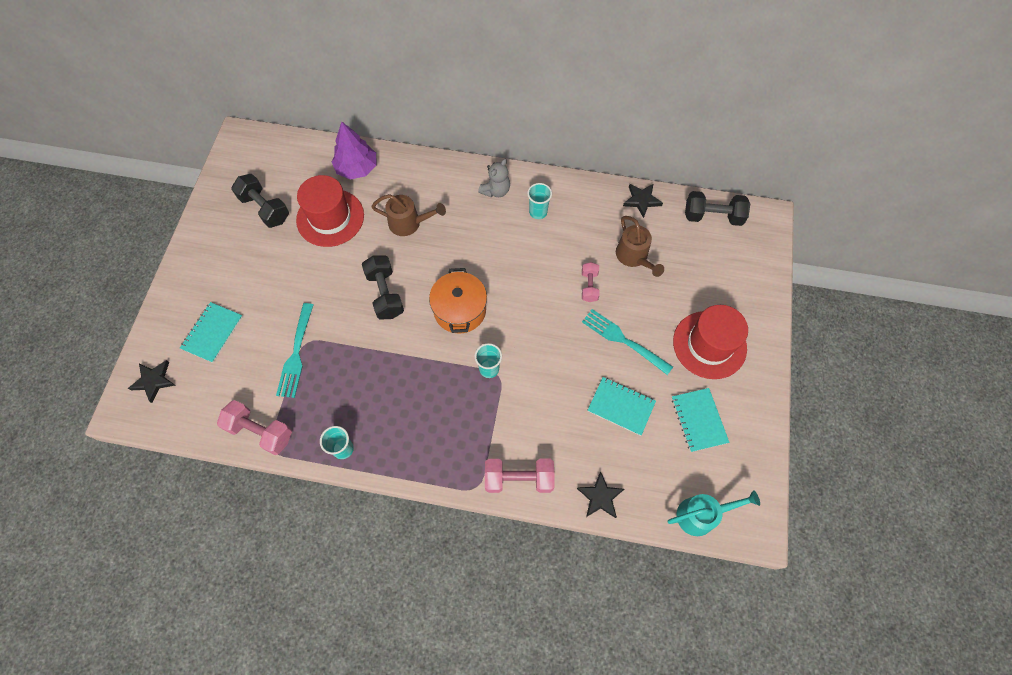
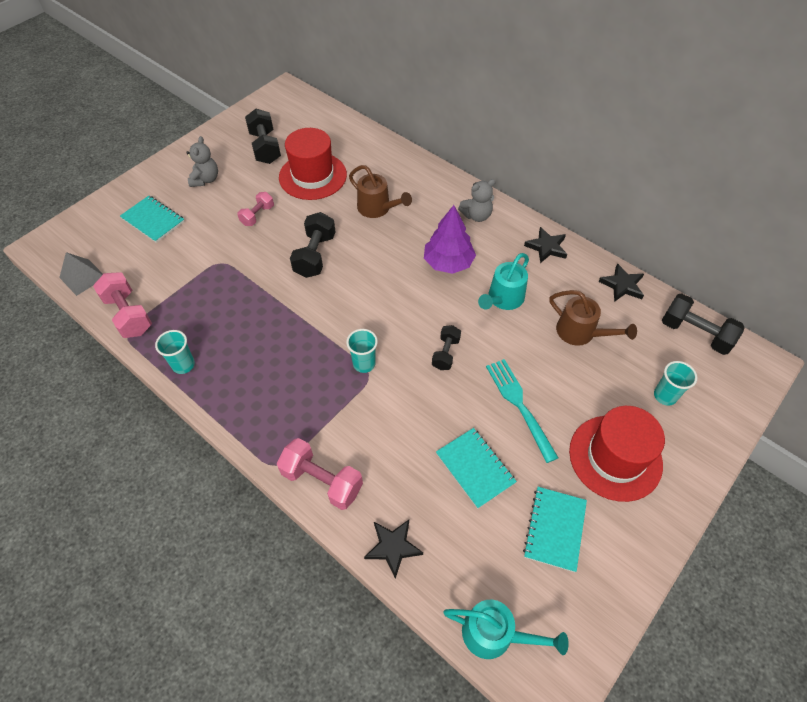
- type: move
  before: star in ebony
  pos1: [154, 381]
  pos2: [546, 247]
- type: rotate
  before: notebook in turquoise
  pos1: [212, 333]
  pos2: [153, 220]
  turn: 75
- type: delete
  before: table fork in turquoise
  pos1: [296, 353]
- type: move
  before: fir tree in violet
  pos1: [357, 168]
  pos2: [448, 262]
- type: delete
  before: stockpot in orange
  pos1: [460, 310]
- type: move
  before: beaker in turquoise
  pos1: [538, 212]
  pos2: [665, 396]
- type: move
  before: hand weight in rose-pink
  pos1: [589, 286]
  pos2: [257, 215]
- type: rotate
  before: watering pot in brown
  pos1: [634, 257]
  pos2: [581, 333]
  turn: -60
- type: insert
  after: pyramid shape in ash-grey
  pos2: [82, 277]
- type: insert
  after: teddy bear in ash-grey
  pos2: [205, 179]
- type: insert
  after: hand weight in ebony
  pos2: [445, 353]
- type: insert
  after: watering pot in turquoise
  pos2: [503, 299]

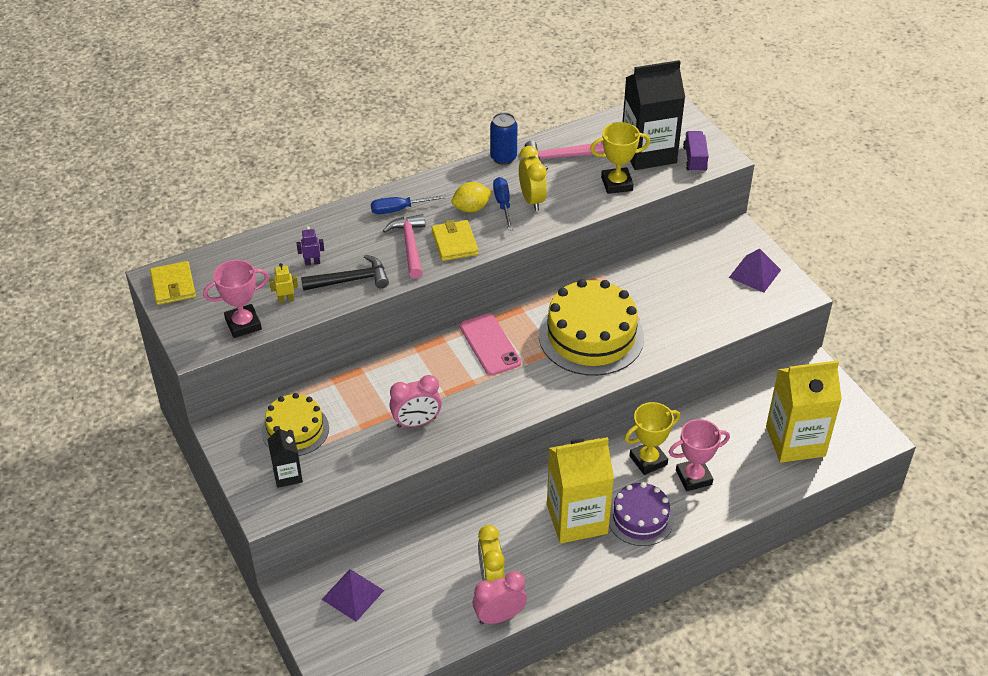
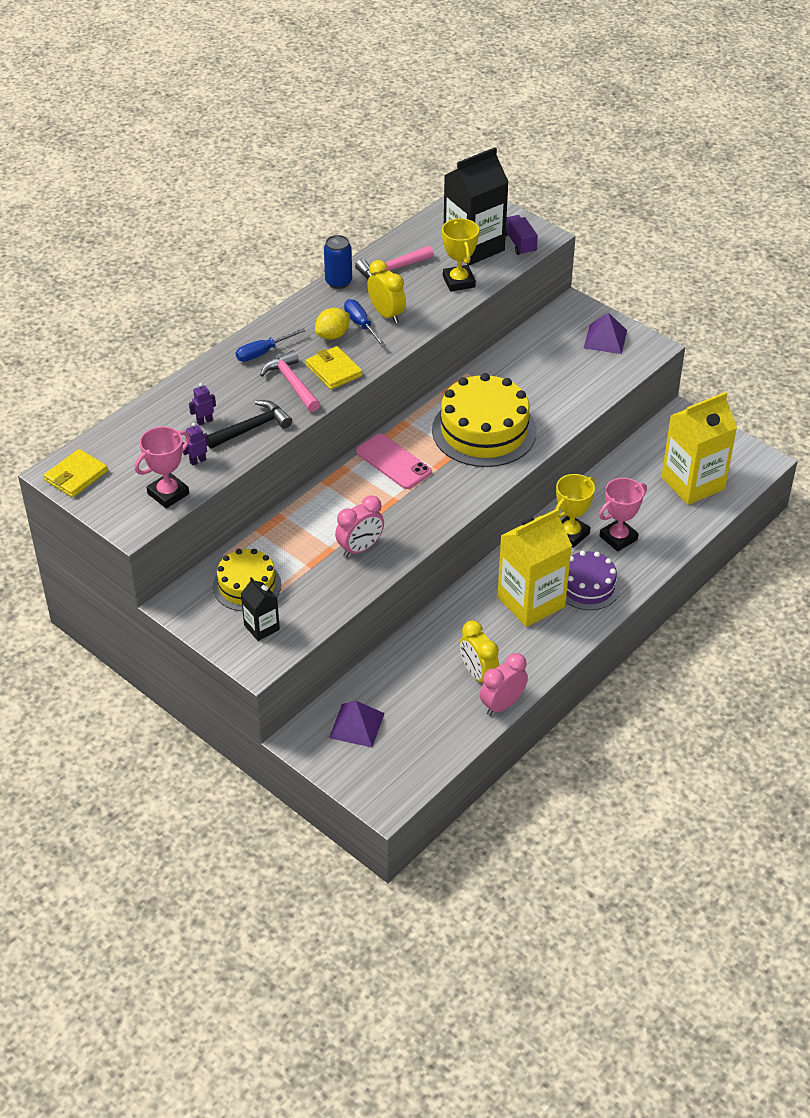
- type: rotate
  before: billfold in bright yellow
  pos1: [173, 285]
  pos2: [76, 476]
  turn: 75
- type: recolor
  before: robot figure in bright yellow
  after: robot figure in violet
  pos1: [286, 299]
  pos2: [197, 461]
- type: rotate
  before: award cup in bright yellow
  pos1: [617, 184]
  pos2: [458, 281]
  turn: -75

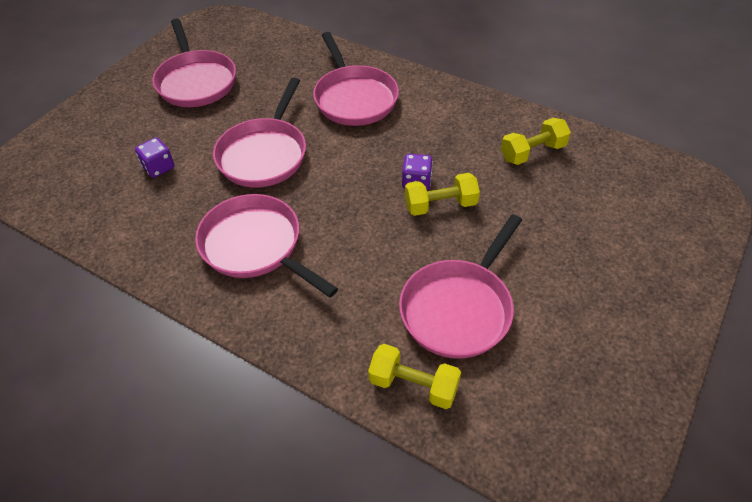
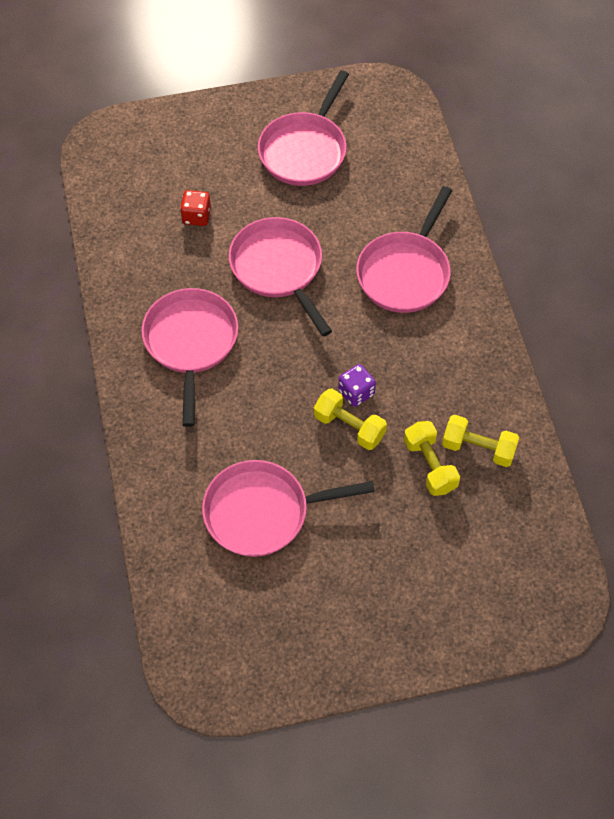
- type: recolor
  before: game die in violet
  after: game die in crimson
  pos1: [158, 167]
  pos2: [196, 216]
- type: rotate
  before: frying pan in rose-pink
  pos1: [264, 154]
  pos2: [279, 268]
  turn: 90
- type: move
  before: hand weight in bright yellow
  pos1: [413, 385]
  pos2: [430, 465]

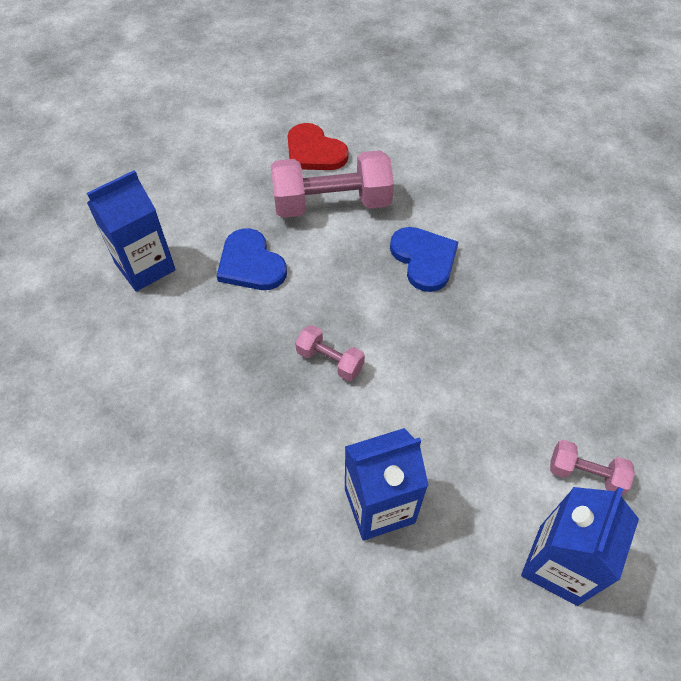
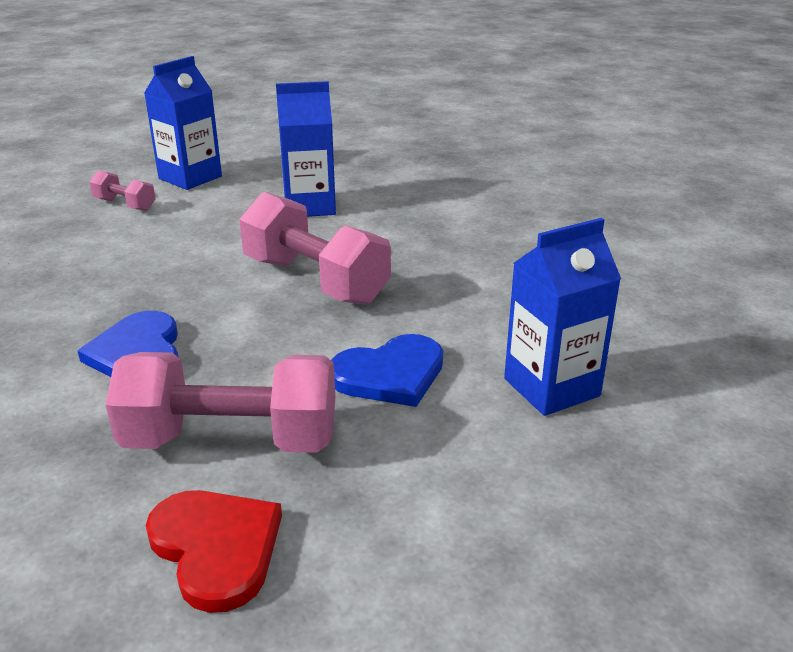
- type: rotate
  before: heart shape in cobalt
  pos1: [251, 264]
  pos2: [390, 374]
  turn: 90
- type: resize
  before: hand weight in rose-pink
  pos1: [330, 361]
  pos2: [315, 280]
  scale: 2.04

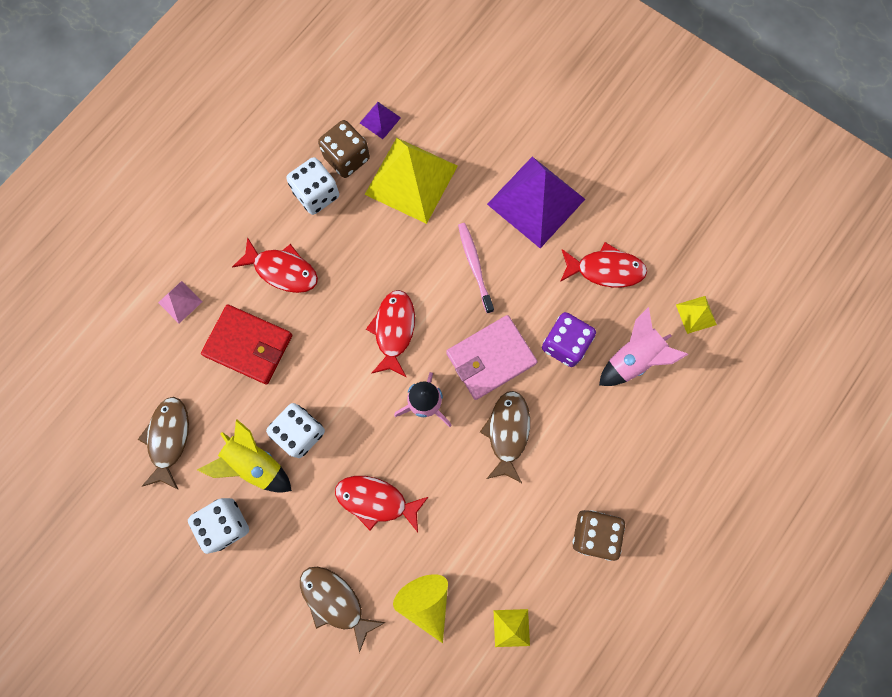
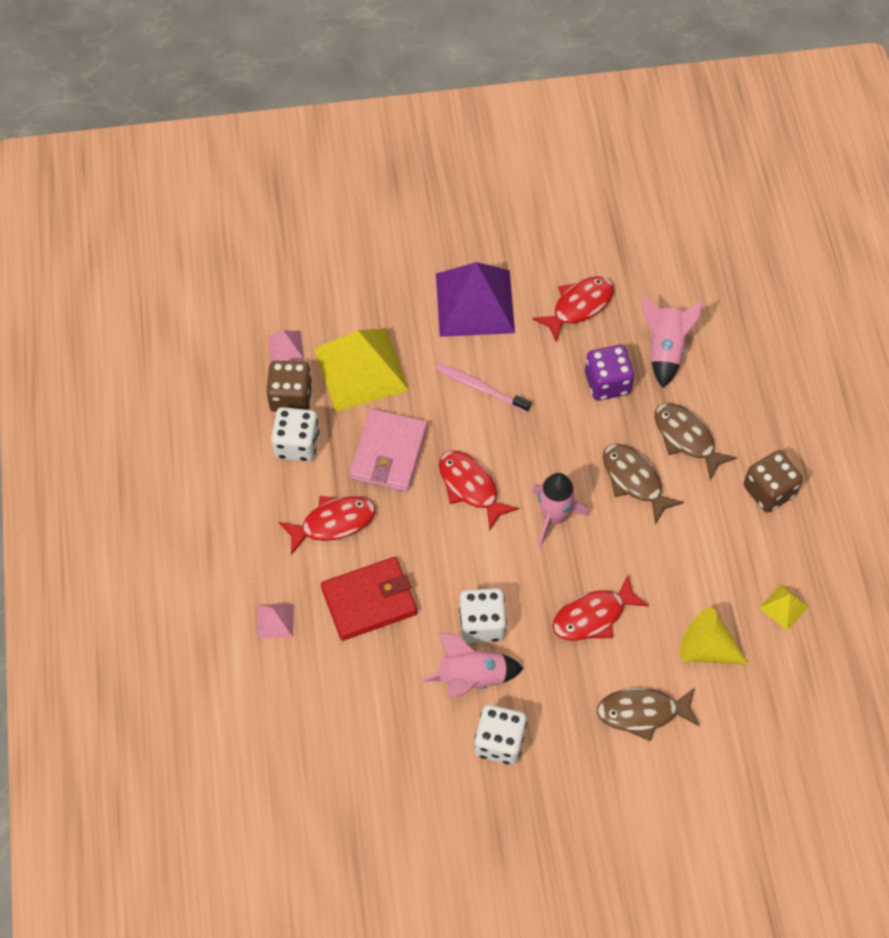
- type: move
  before: fish figure in brown
  pos1: [169, 438]
  pos2: [686, 438]
- type: recolor
  before: rocket in bright yellow
  after: rocket in rose-pink
  pos1: [255, 463]
  pos2: [472, 678]
- type: recolor
  before: pyramid shape in violet
  after: pyramid shape in rose-pink
  pos1: [380, 120]
  pos2: [285, 347]
- type: move
  before: billfold in rose-pink
  pos1: [491, 358]
  pos2: [388, 453]
- type: delete
  before: pyramid shape in bright yellow
  pos1: [696, 314]

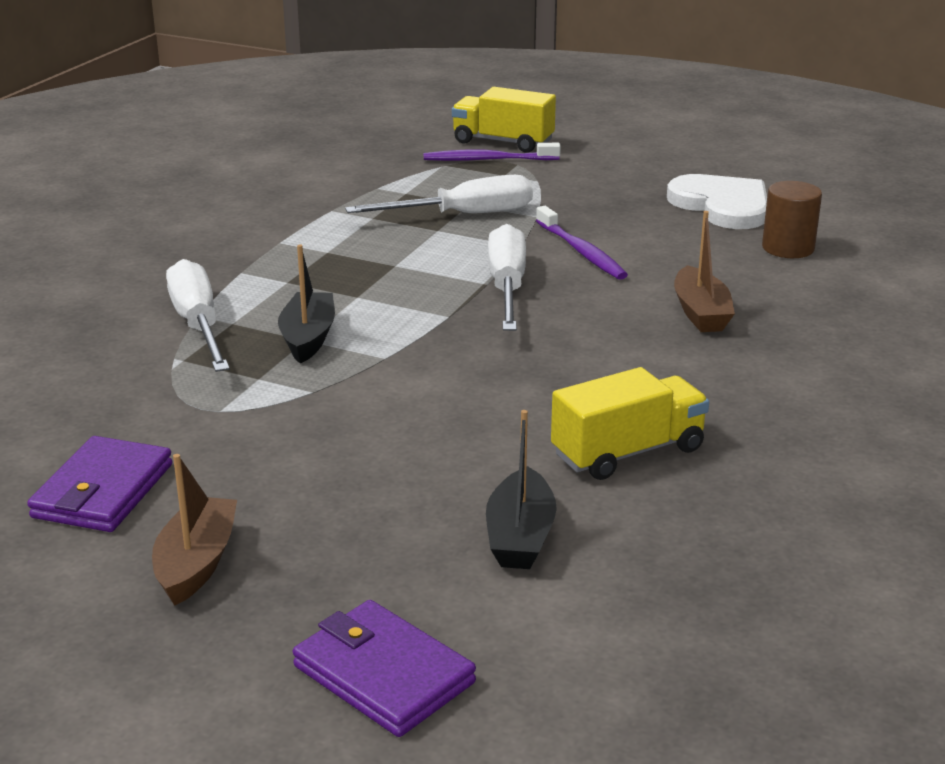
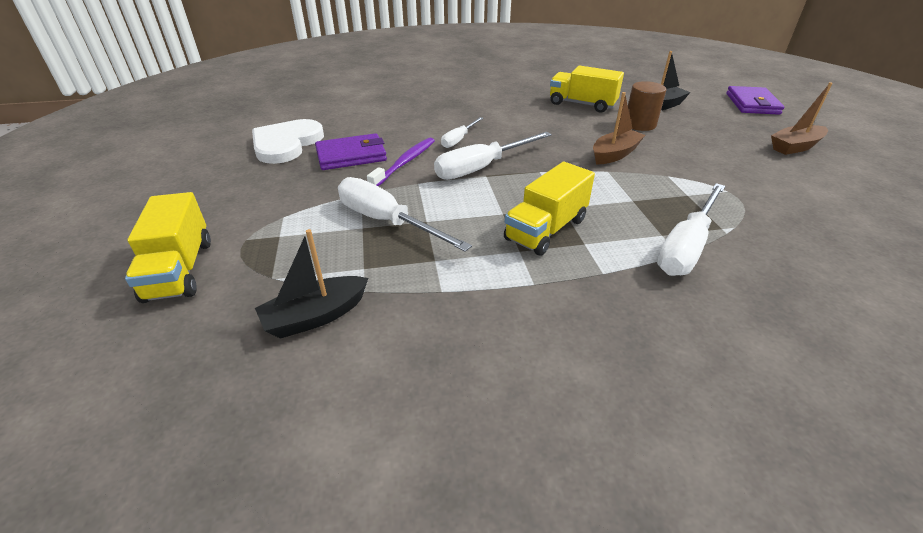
- type: move
  before: billfold in violet
  pos1: [103, 491]
  pos2: [351, 155]
- type: move
  before: toy boat in ebony
  pos1: [308, 338]
  pos2: [316, 316]
- type: delete
  before: dental brush in violet
  pos1: [488, 160]
- type: move
  before: toy boat in brown
  pos1: [701, 313]
  pos2: [614, 154]
- type: move
  before: cylinder in brown
  pos1: [788, 248]
  pos2: [640, 124]
- type: insert
  after: flat screwdriver in snow-white
  pos2: [459, 140]
- type: insert
  after: truck in bright yellow
  pos2: [546, 229]

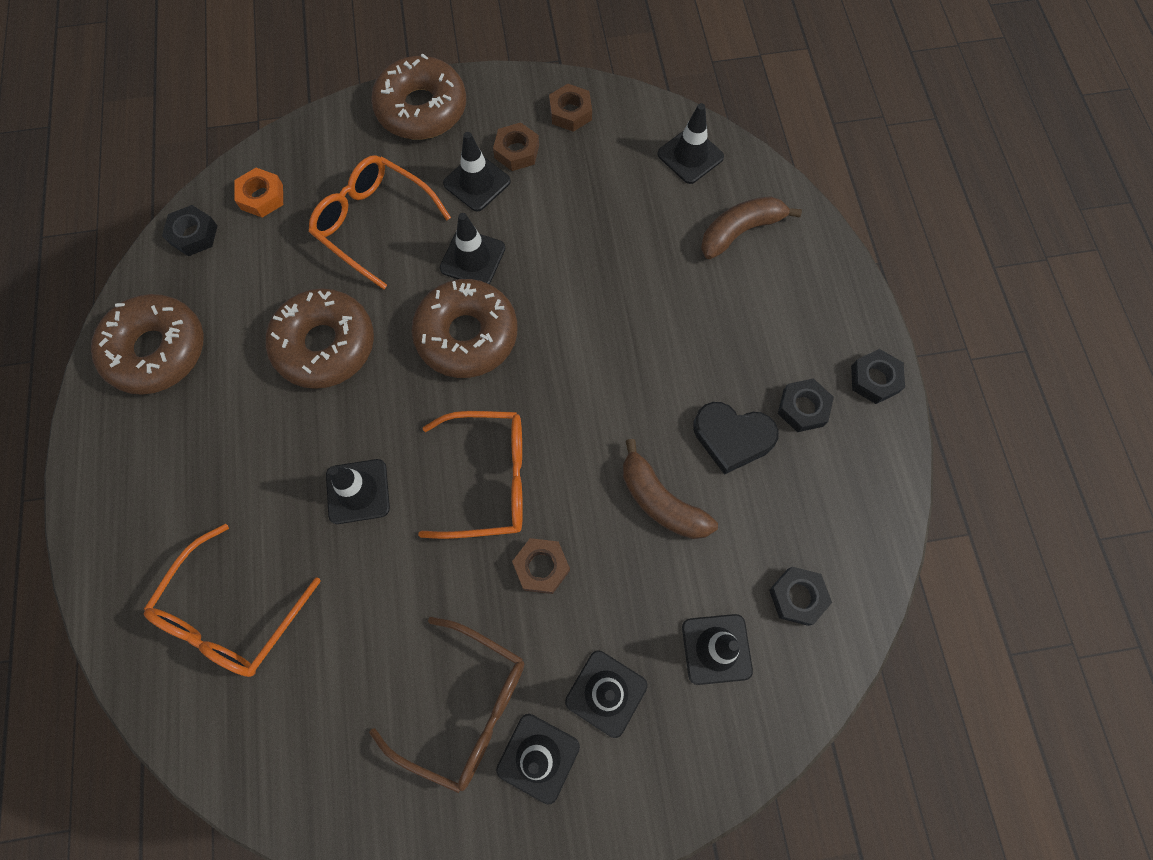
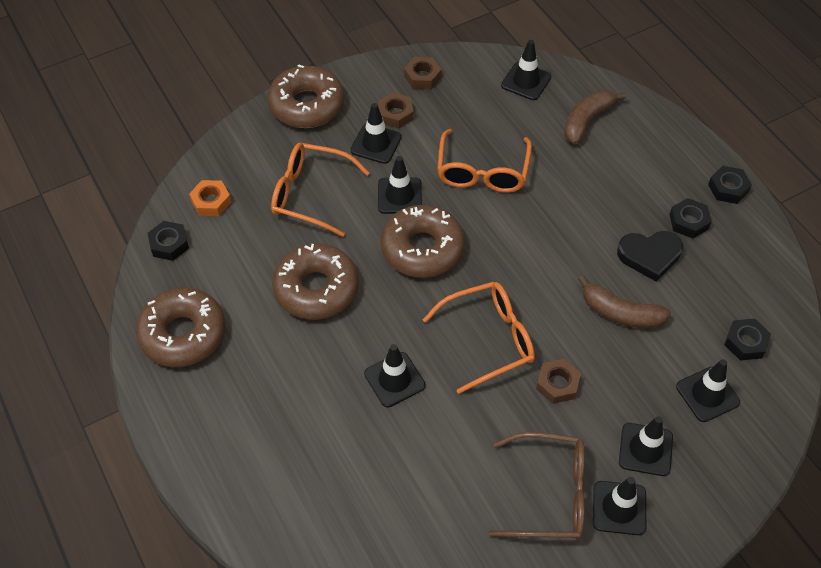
- type: move
  before: glasses in orange
  pos1: [231, 614]
  pos2: [482, 172]

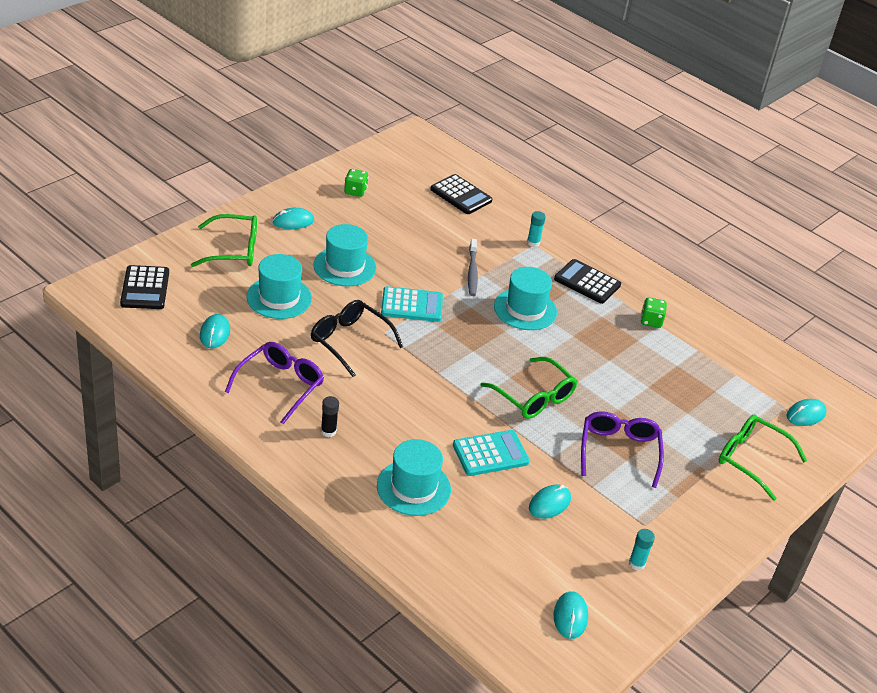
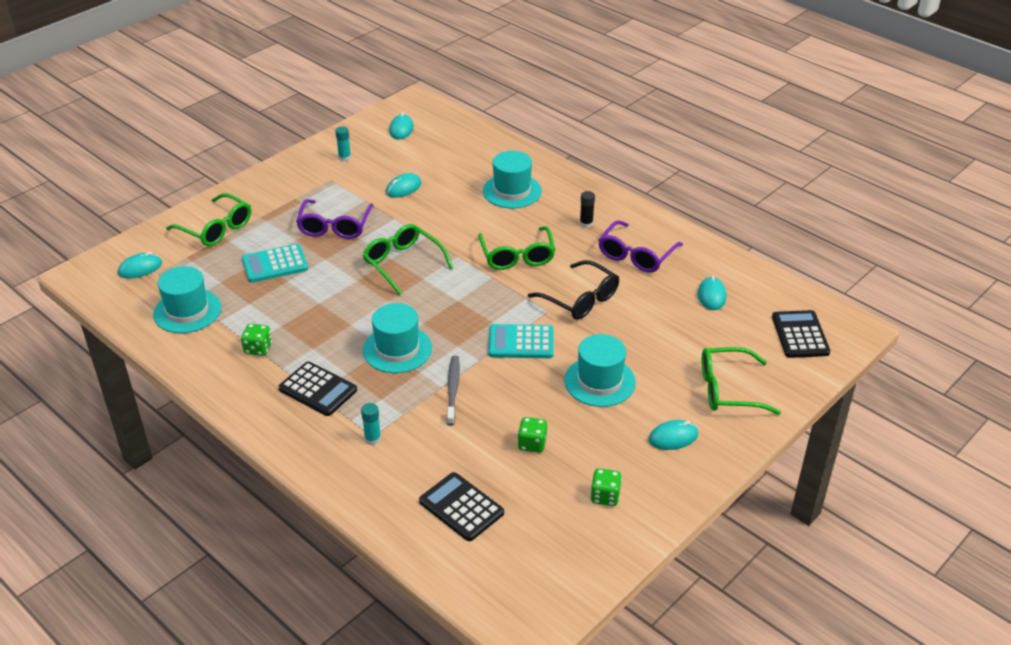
- type: move
  before: tall hat in turquoise
  pos1: [279, 298]
  pos2: [187, 311]
- type: move
  before: pocket calculator in turquoise
  pos1: [490, 454]
  pos2: [275, 264]
- type: insert
  after: glasses in green
  pos2: [517, 256]
- type: insert
  after: game die in green
  pos2: [532, 444]

